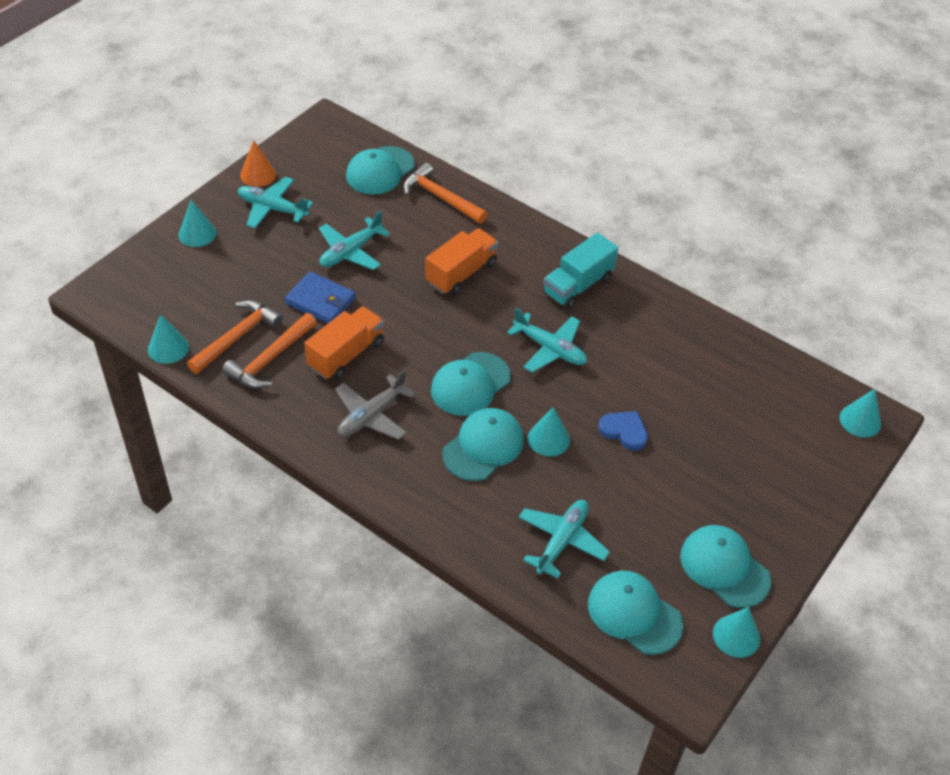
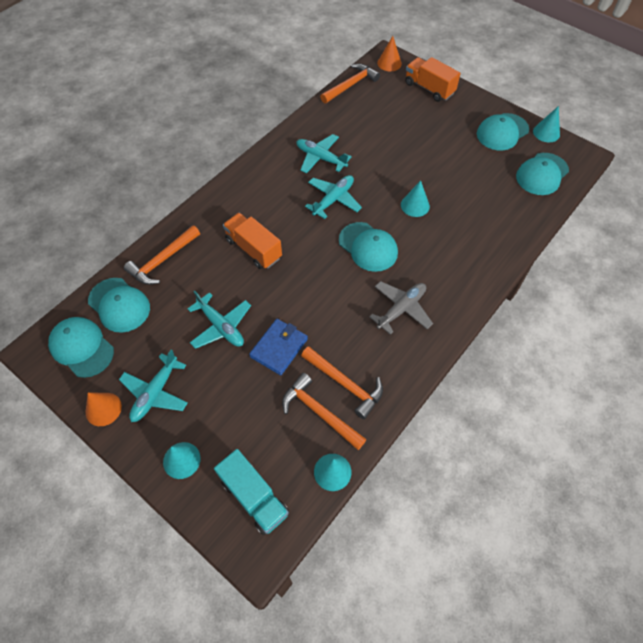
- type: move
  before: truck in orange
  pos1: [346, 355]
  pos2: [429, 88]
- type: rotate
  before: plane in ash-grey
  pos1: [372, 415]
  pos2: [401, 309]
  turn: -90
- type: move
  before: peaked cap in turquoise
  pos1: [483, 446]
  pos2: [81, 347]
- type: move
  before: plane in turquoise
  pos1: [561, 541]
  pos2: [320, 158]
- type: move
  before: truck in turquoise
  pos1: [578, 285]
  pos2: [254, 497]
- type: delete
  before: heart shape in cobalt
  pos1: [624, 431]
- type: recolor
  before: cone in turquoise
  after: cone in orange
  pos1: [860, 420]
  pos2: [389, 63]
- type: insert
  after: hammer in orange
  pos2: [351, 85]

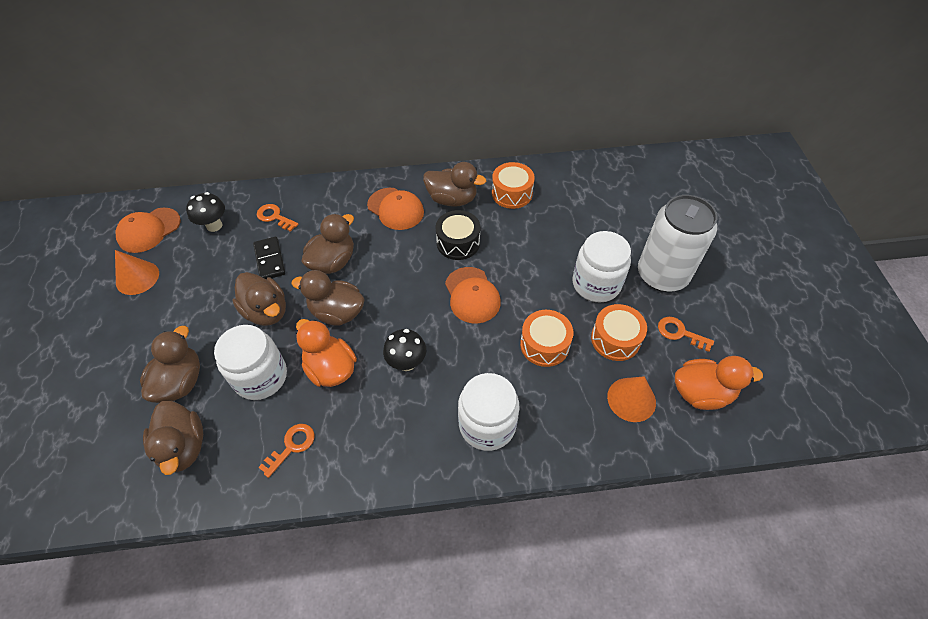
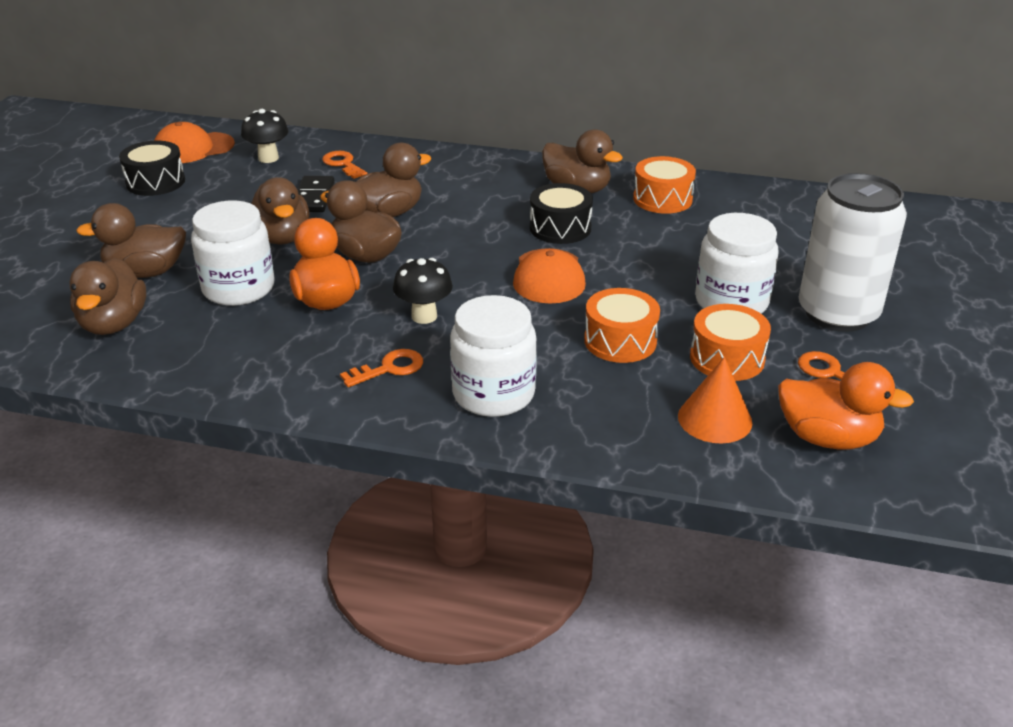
- type: replace
  before: cone in orange
  after: drum in ebony
  pos1: [137, 277]
  pos2: [155, 182]
- type: rotate
  before: toy duck in brown
  pos1: [180, 382]
  pos2: [146, 272]
  turn: -135
- type: move
  before: door key in orange
  pos1: [291, 446]
  pos2: [389, 368]
- type: delete
  before: peaked cap in orange
  pos1: [395, 209]

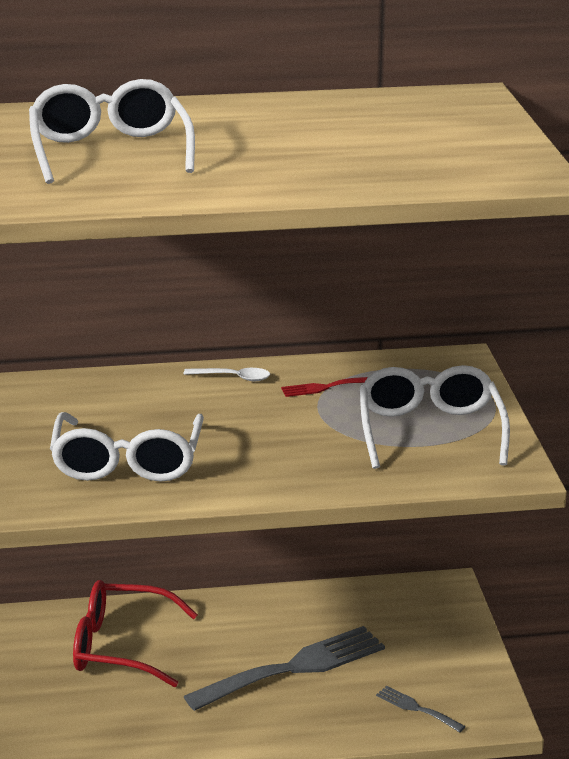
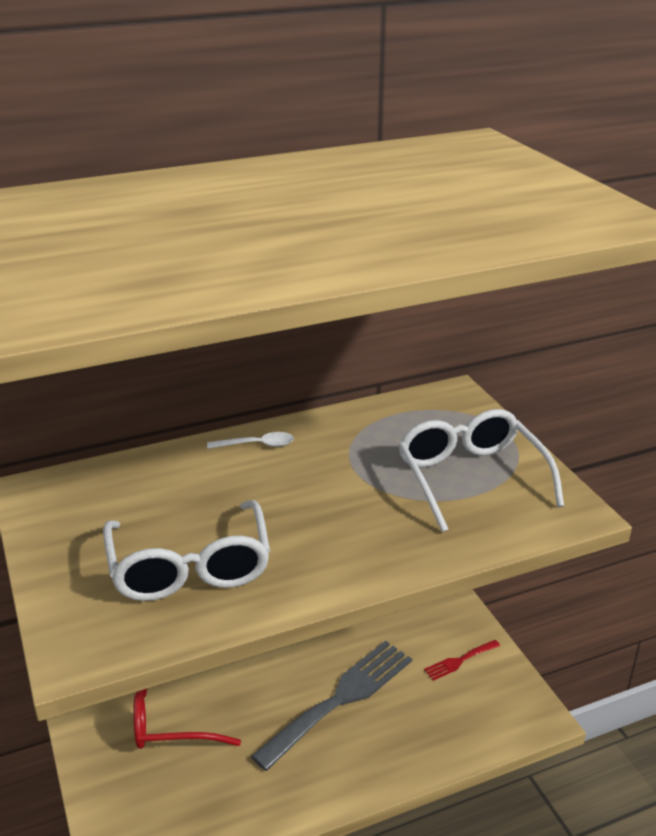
- type: delete
  before: glasses in snow-white
  pos1: [110, 151]
- type: move
  before: table fork in crimson
  pos1: [325, 387]
  pos2: [459, 661]
- type: delete
  before: table fork in ash-grey
  pos1: [416, 708]

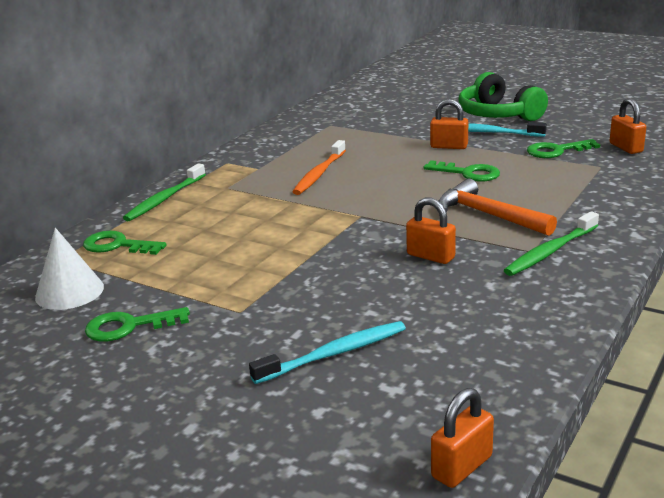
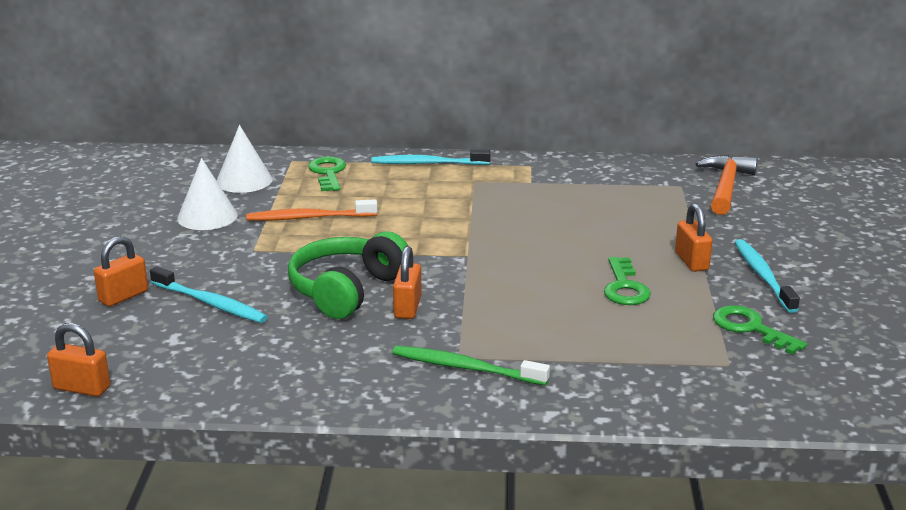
- type: replace
  before: door key in green
  after: cone in snow-white
  pos1: [129, 326]
  pos2: [207, 216]
- type: recolor
  before: dental brush in green
  after: dental brush in turquoise
  pos1: [164, 199]
  pos2: [427, 163]
- type: move
  before: dental brush in orange
  pos1: [319, 174]
  pos2: [309, 218]
- type: move
  before: hammer in orange
  pos1: [488, 215]
  pos2: [725, 186]
- type: move
  before: over-ear headphones in green
  pos1: [498, 114]
  pos2: [347, 290]
- type: move
  before: lock in orange
  pos1: [626, 148]
  pos2: [123, 296]

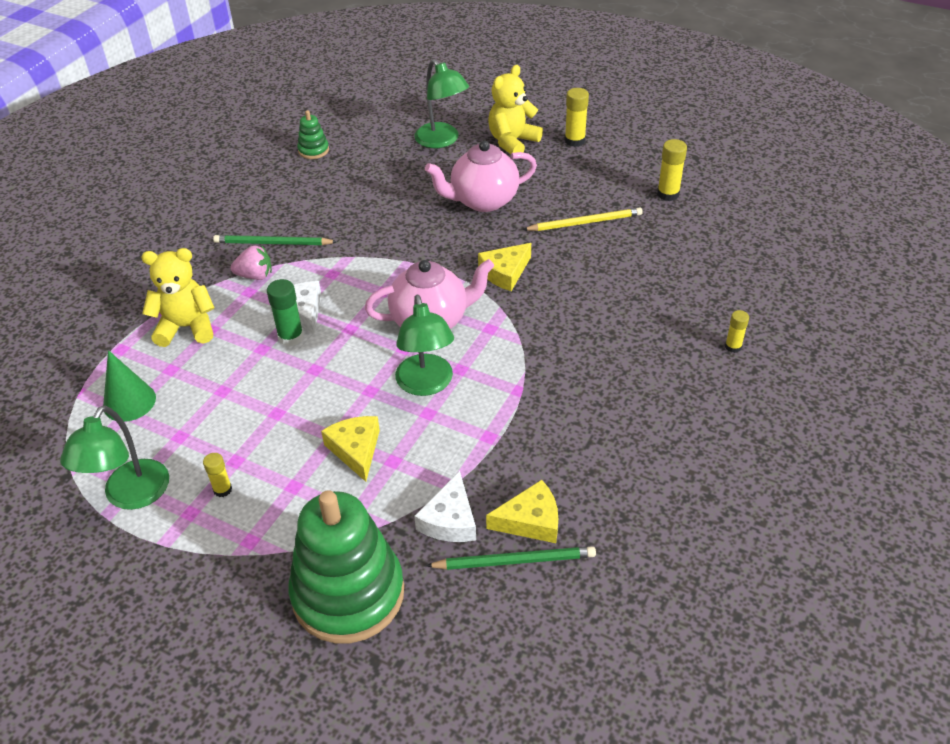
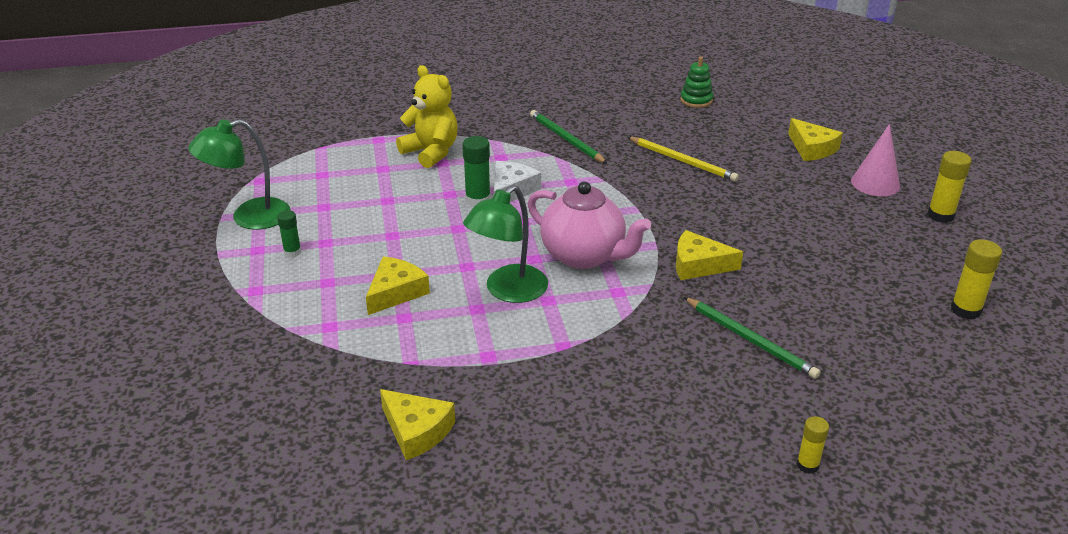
- type: delete
  before: cone in green
  pos1: [129, 402]
- type: recolor
  before: glue stick in bright yellow
  after: glue stick in green
  pos1: [222, 489]
  pos2: [292, 252]
- type: delete
  before: strawberry in rose-pink
  pos1: [255, 276]
- type: delete
  before: ring stacker in green
  pos1: [348, 593]
- type: replace
  before: lamp in green
  after: cheese wedge in bright yellow
  pos1: [442, 140]
  pos2: [812, 148]
- type: delete
  before: cheese wedge in snow-white
  pos1: [450, 520]
- type: delete
  before: china teapot in rose-pink
  pos1: [483, 201]
- type: move
  before: wooden pencil in green
  pos1: [515, 561]
  pos2: [750, 340]
- type: replace
  before: teddy bear in bright yellow
  after: cone in rose-pink
  pos1: [512, 142]
  pos2: [875, 183]
- type: move
  before: wooden pencil in bright yellow
  pos1: [585, 222]
  pos2: [683, 161]

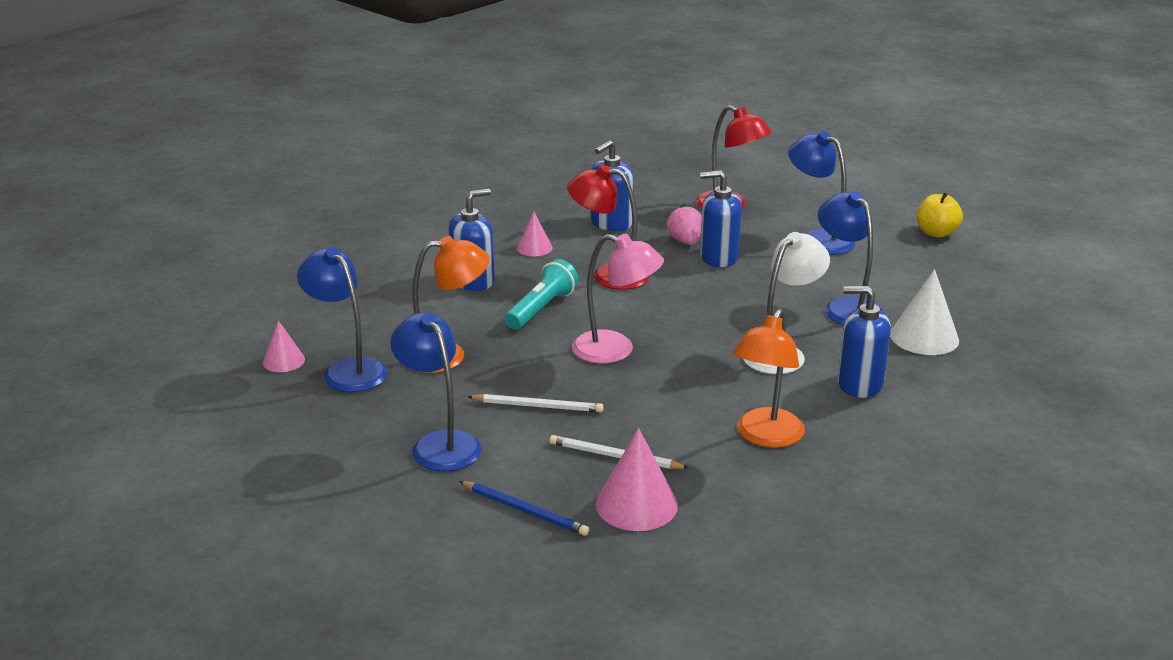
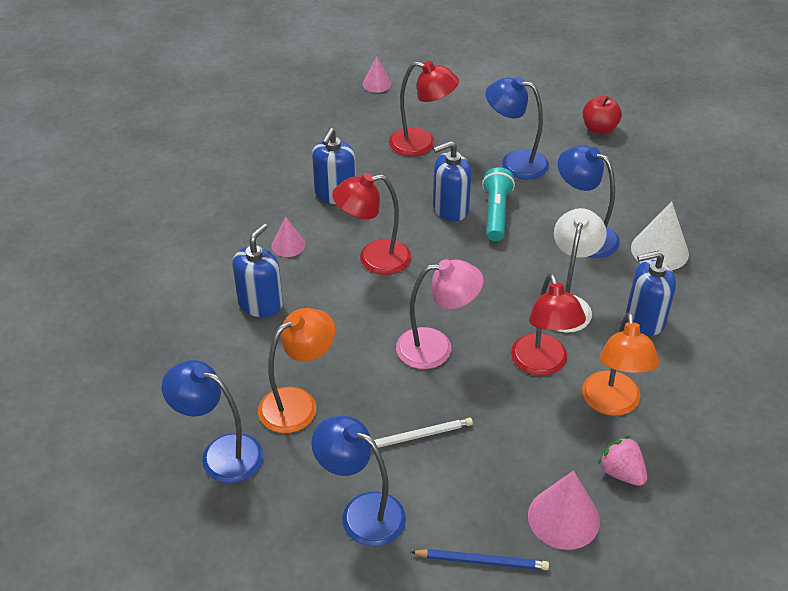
- type: move
  before: cone in rose-pink
  pos1: [283, 361]
  pos2: [376, 84]
- type: move
  before: torch in turquoise
  pos1: [541, 309]
  pos2: [496, 213]
- type: delete
  before: wooden pencil in snow-white
  pos1: [615, 456]
- type: move
  before: strawberry in rose-pink
  pos1: [685, 241]
  pos2: [621, 473]
- type: recolor
  before: apple fruit in bright yellow
  after: apple fruit in crimson
  pos1: [936, 233]
  pos2: [599, 129]
- type: insert
  after: lamp in crimson
  pos2: [542, 364]

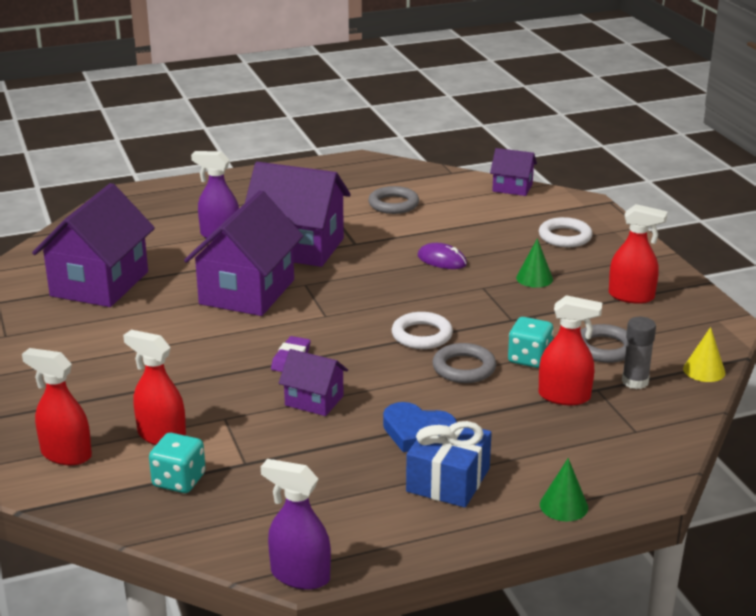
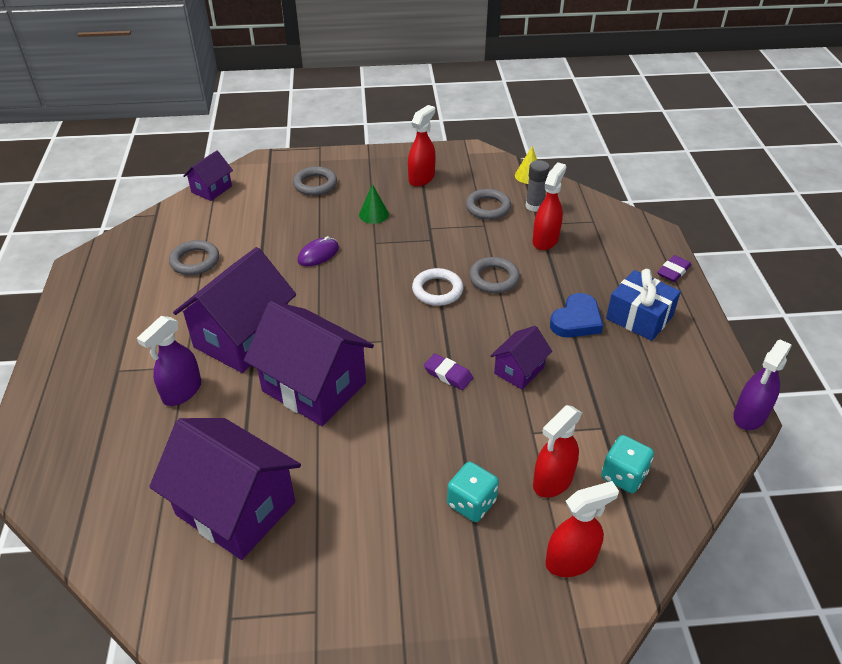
- type: rotate
  before: sprayer in crimson
  pos1: [66, 454]
  pos2: [571, 560]
  turn: -150
- type: move
  before: game die in turquoise
  pos1: [529, 359]
  pos2: [471, 503]
- type: recolor
  before: ring in snow-white
  after: ring in ash-grey
  pos1: [565, 237]
  pos2: [315, 184]
- type: replace
  before: cone in green
  after: eraser in violet
  pos1: [563, 506]
  pos2: [673, 271]

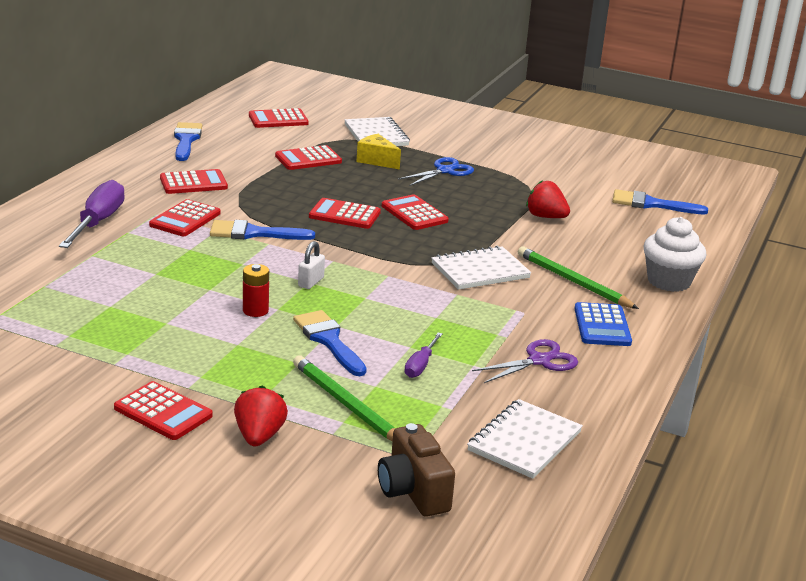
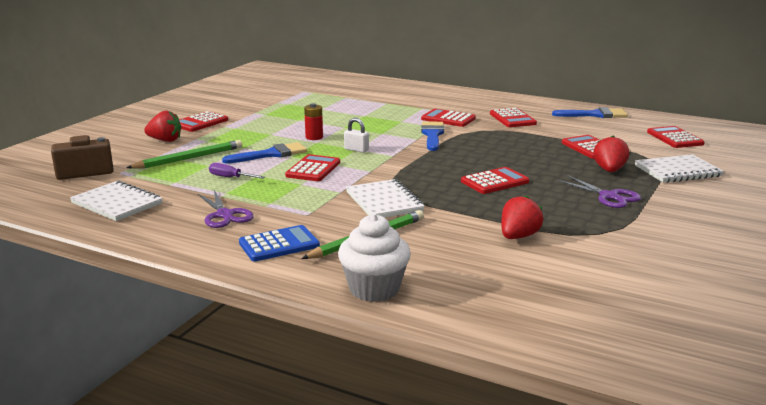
- type: delete
  before: flat screwdriver in violet
  pos1: [98, 222]
- type: move
  before: pocket calculator in crimson
  pos1: [344, 215]
  pos2: [313, 169]
- type: replace
  before: cheese wedge in bright yellow
  after: strawberry in crimson
  pos1: [376, 161]
  pos2: [609, 170]
- type: recolor
  before: shears in cobalt
  after: shears in violet
  pos1: [445, 171]
  pos2: [609, 196]
- type: rotate
  before: pocket calculator in cobalt
  pos1: [602, 326]
  pos2: [279, 244]
  turn: 150
- type: delete
  before: paint brush in cobalt
  pos1: [651, 204]

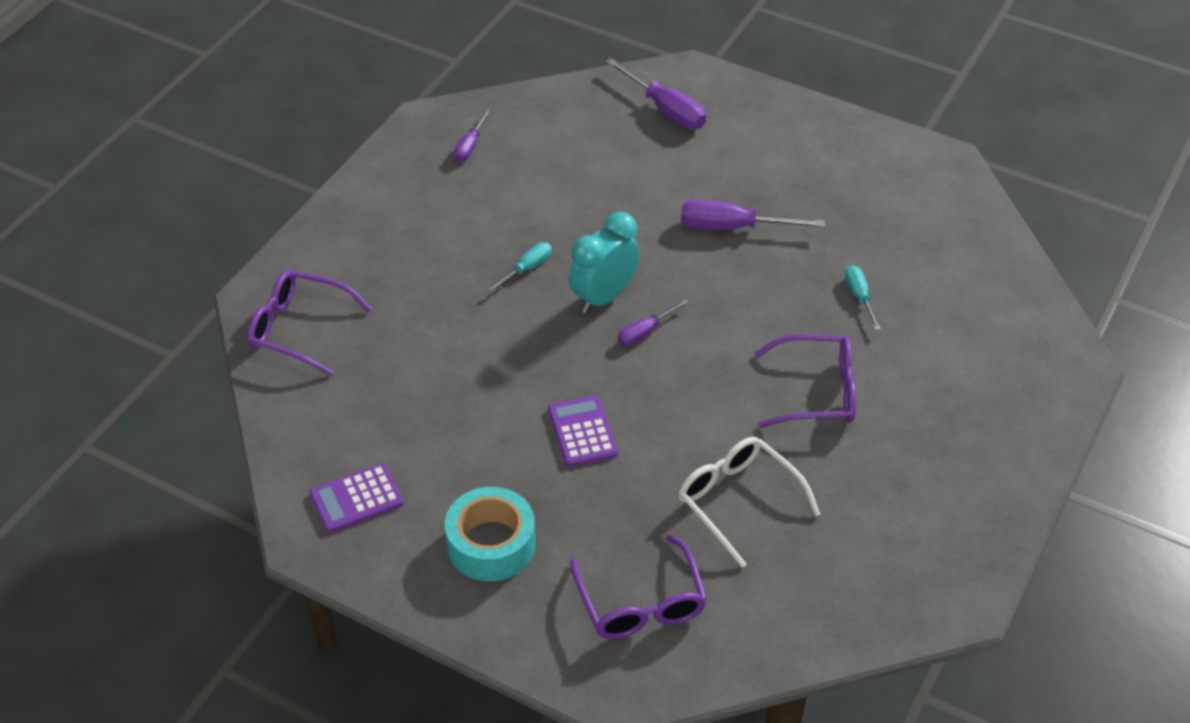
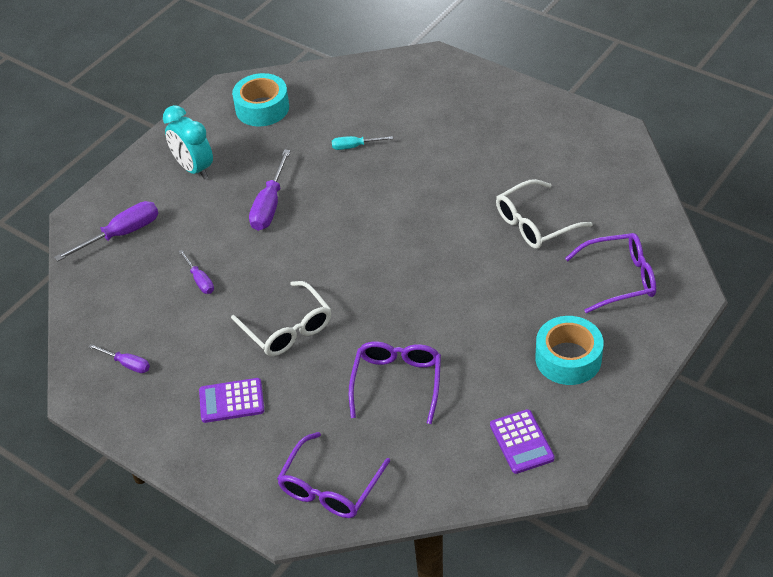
- type: replace
  before: flat screwdriver in turquoise
  after: glasses in snow-white
  pos1: [527, 268]
  pos2: [288, 329]
- type: move
  before: pocket calculator in violet
  pos1: [582, 432]
  pos2: [231, 401]
- type: move
  before: bedside clock in turquoise
  pos1: [604, 297]
  pos2: [194, 168]
- type: move
  before: flat screwdriver in violet
  pos1: [645, 332]
  pos2: [200, 280]
- type: move
  before: glasses in violet
  pos1: [818, 392]
  pos2: [397, 381]
- type: insert
  after: roll of tape in turquoise
  pos2: [262, 108]

